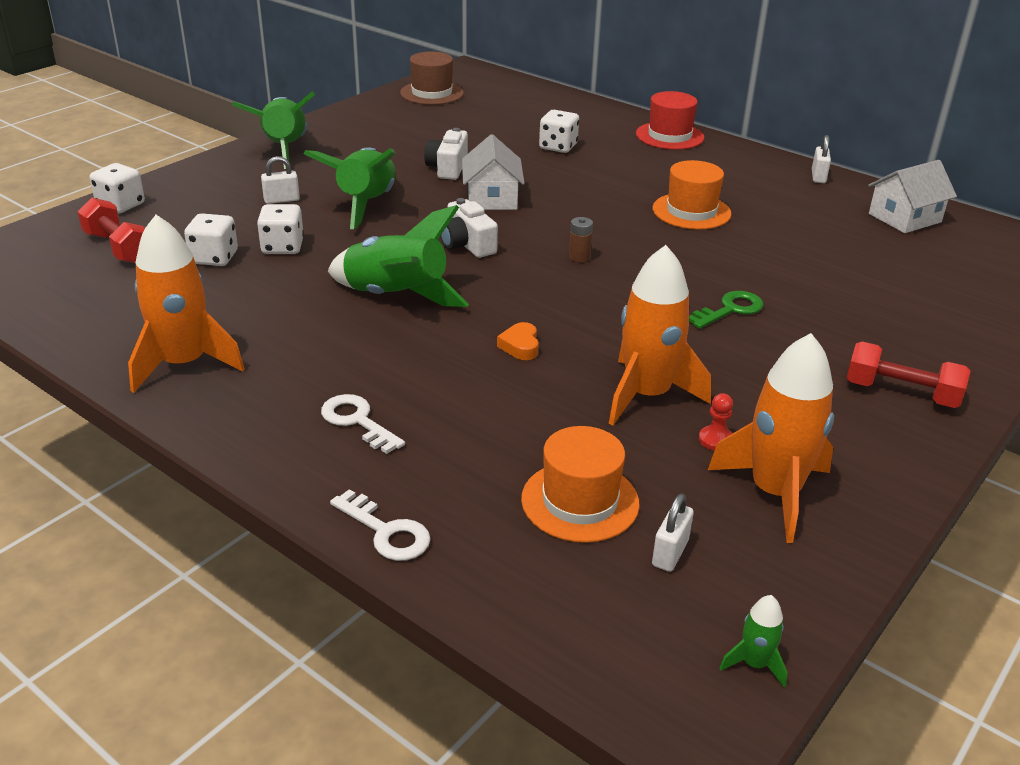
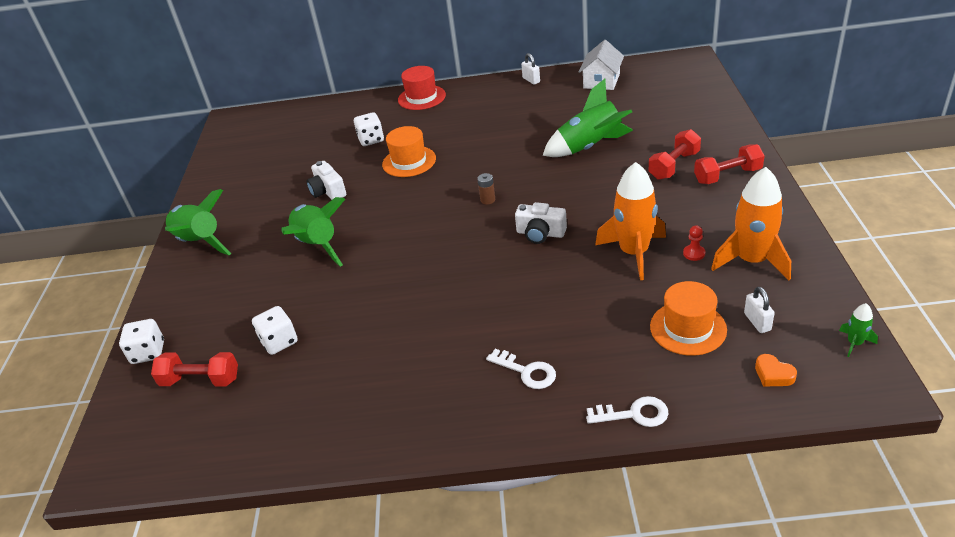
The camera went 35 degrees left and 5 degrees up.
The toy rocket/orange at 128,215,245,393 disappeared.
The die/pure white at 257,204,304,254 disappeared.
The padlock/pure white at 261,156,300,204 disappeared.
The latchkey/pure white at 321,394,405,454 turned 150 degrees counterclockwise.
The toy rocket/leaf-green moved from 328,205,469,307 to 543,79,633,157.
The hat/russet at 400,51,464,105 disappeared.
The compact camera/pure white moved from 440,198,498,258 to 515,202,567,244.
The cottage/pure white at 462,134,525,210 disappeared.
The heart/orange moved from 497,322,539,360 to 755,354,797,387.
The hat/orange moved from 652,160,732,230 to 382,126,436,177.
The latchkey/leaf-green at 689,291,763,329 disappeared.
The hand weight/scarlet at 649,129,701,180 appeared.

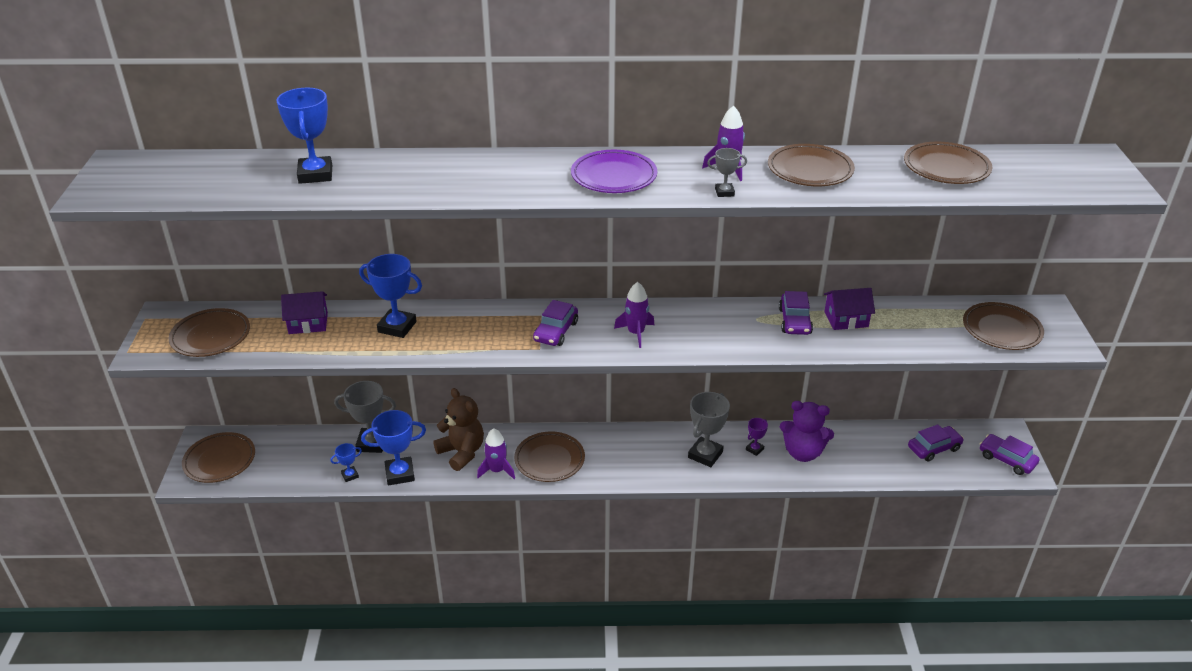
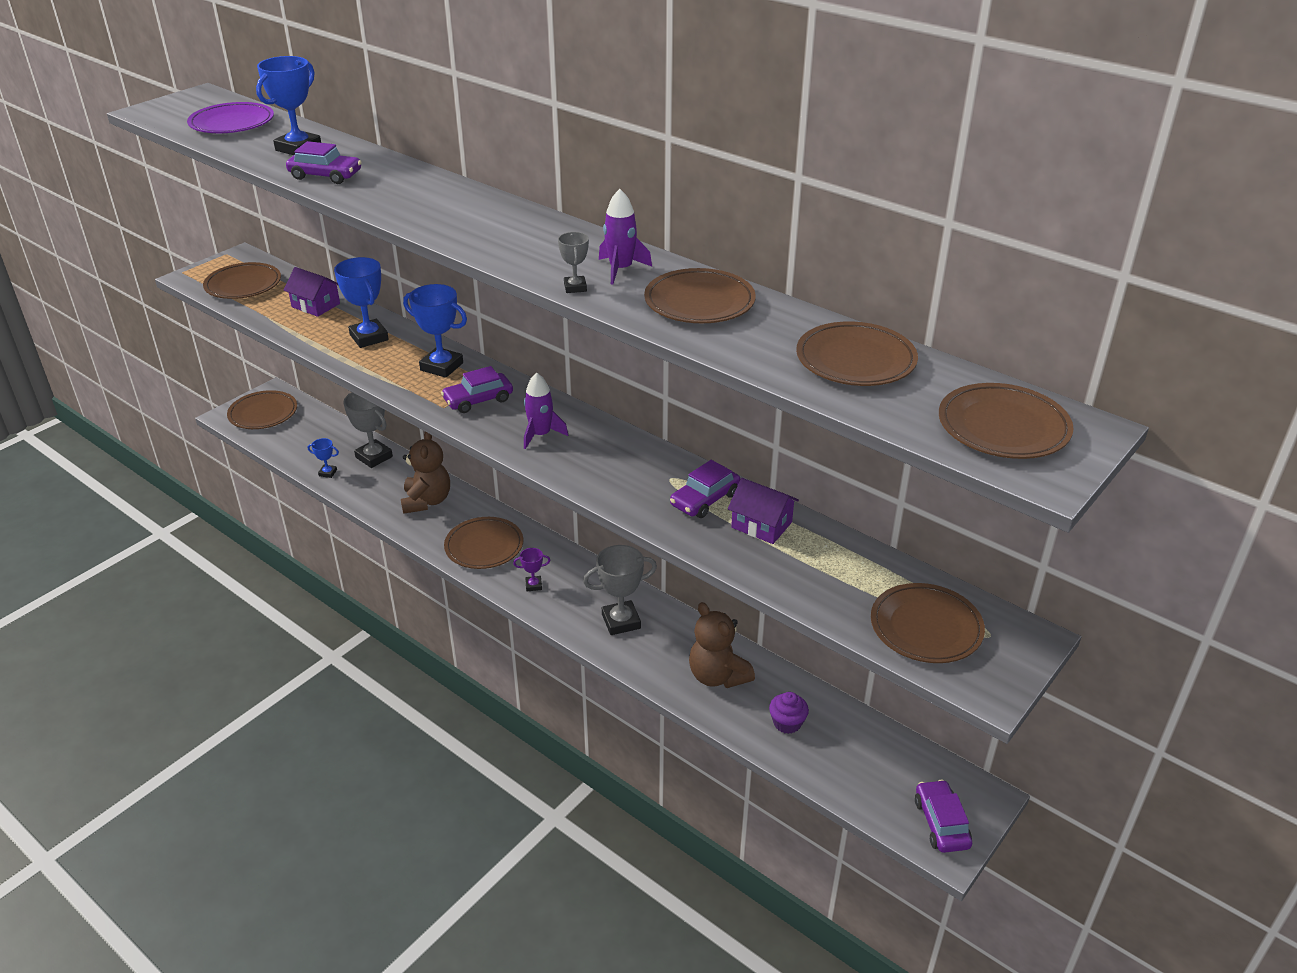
The camera went 40 degrees right and 0 degrees up.
The prize cup/cobalt moved from 361,410,426,485 to 403,284,467,378.
The toy rocket/purple at 477,428,515,479 disappeared.
The dinner plate/purple moved from 571,150,657,193 to 187,102,274,133.
The prize cup/grey at 707,148,747,197 turned 45 degrees clockwise.
The prize cup/purple moved from 746,418,768,456 to 513,548,550,591.
The teddy bear/purple at 780,401,834,462 became the teddy bear/russet at 689,602,755,688.
The toy car/purple moved from 908,424,964,461 to 286,141,362,184.
The cupcake/purple at 769,692,809,734 appeared.
The dinner plate/russet at 939,383,1074,459 appeared.

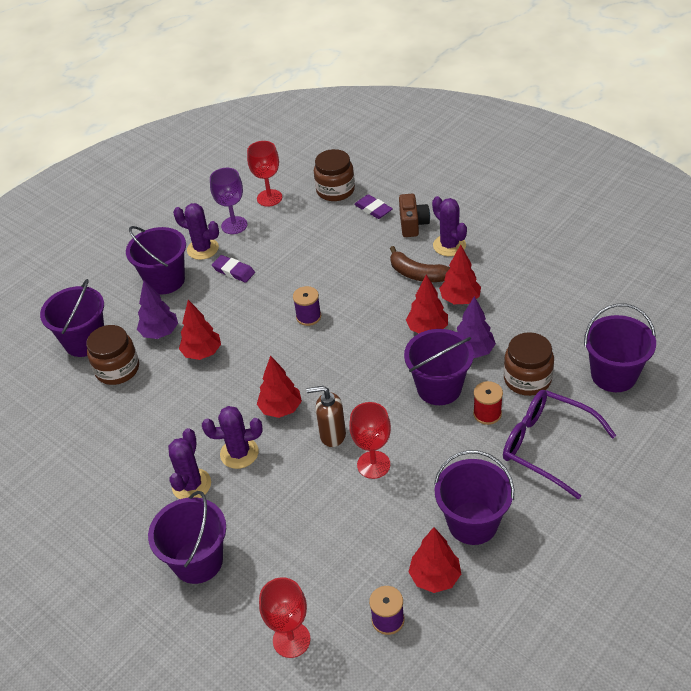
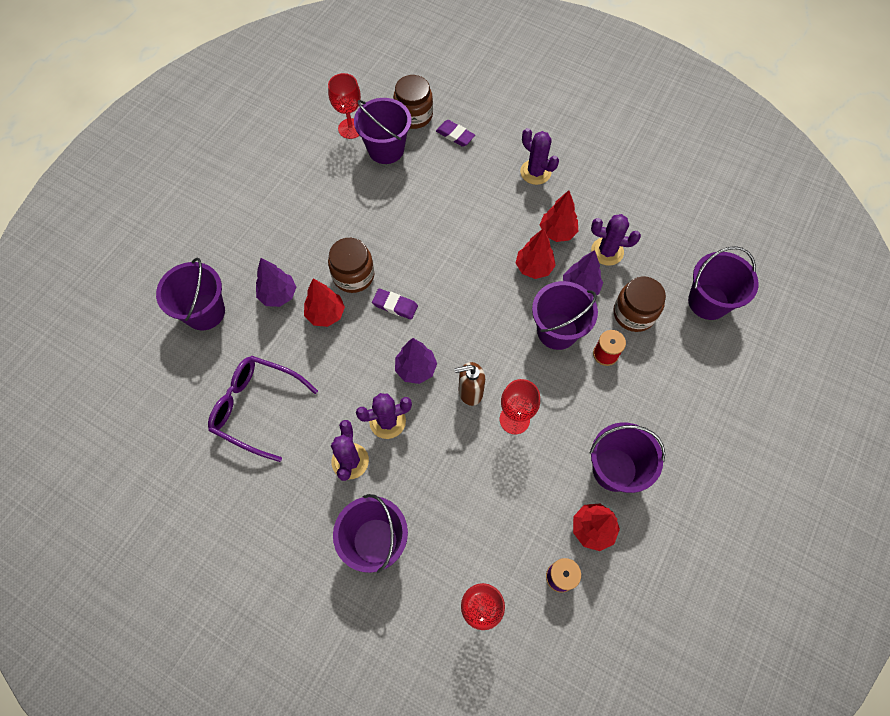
The camera went 15 degrees left and 20 degrees up.
The jar/russet moved from 86,325,139,385 to 328,238,374,293.
The sand bucket/purple moved from 126,226,186,294 to 354,98,411,164.
The prickly plant/purple moved from 173,203,219,260 to 591,214,641,266.
The chalice/purple at 210,168,248,234 disappeared.
The gum eraser/purple moved from 212,255,255,283 to 372,289,418,319.
The tree/scarlet at 257,355,302,418 became the tree/purple at 395,338,437,384.
The bobbin/purple at 293,286,321,326 disappeared.
The banana fruit/russet at 390,246,450,282 disappeared.
The compact camera/russet at 399,194,430,237 disappeared.
The glasses/purple moved from 503,390,616,500 to 208,356,318,462.

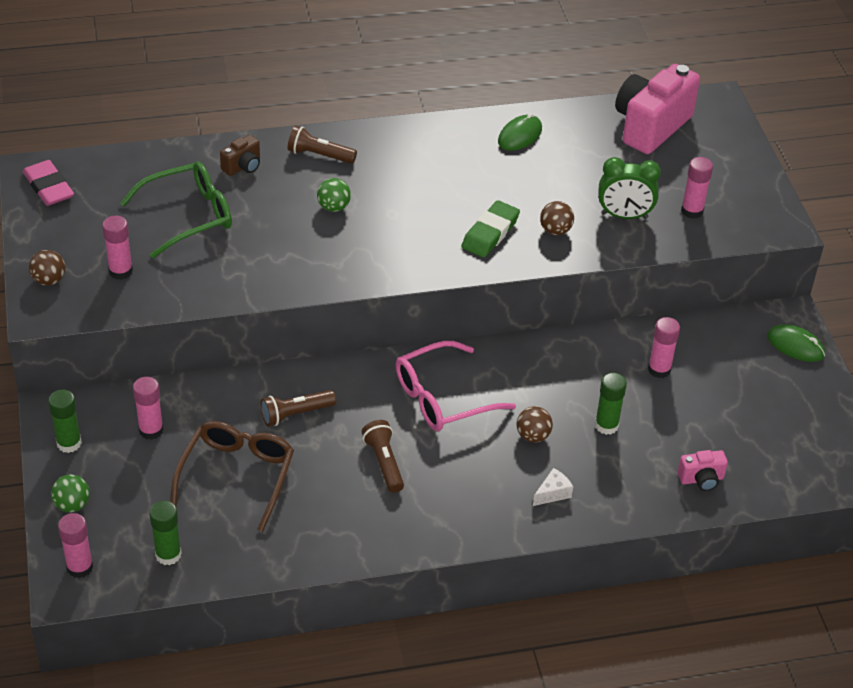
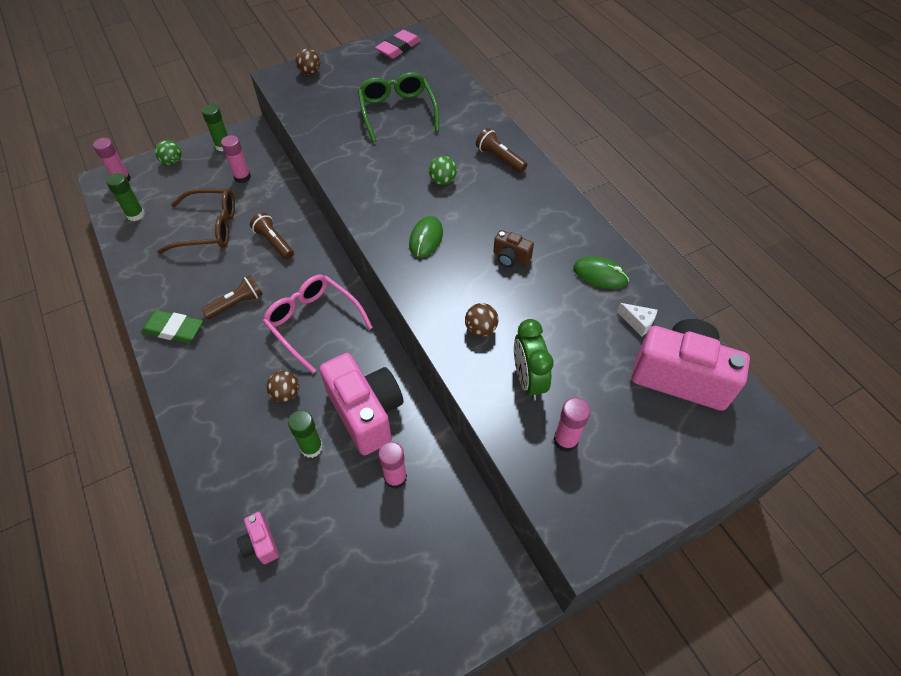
The camera went 75 degrees right and 10 degrees up.
The stick of glue/rose-pink at 102,216,133,280 disappeared.
The glasses/leaf-green at 120,161,232,258 turned 150 degrees counterclockwise.
The compact camera/russet moved from 220,135,260,176 to 493,230,534,267.
The torch/russet at 288,126,357,164 turned 45 degrees counterclockwise.
The gum eraser/leaf-green moved from 461,200,520,258 to 141,310,203,343.
The cheese wedge/pure white moved from 533,468,573,506 to 617,303,657,337.
The PC mouse/leaf-green moved from 767,324,825,362 to 409,216,443,258.
The compact camera/rose-pink at 320,353,404,455 appeared.

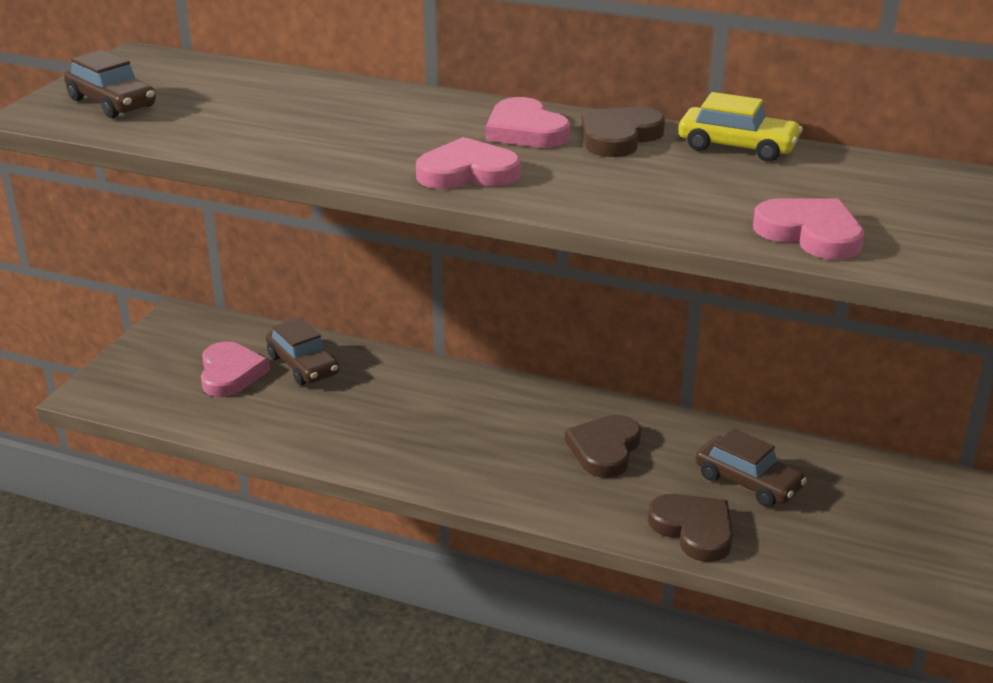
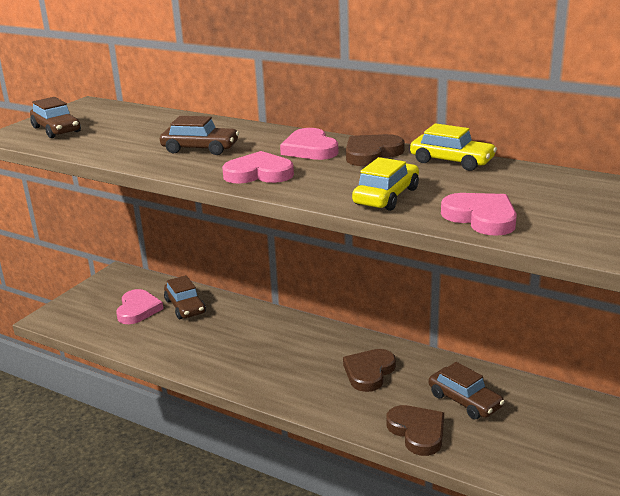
The camera went 10 degrees right and 5 degrees down.
The toy car/russet at 160,116,239,155 appeared.
The toy car/bright yellow at 352,157,419,211 appeared.

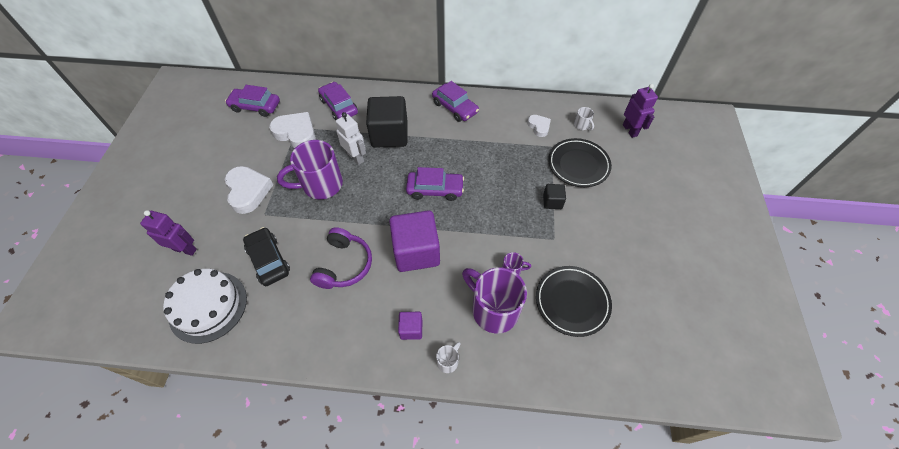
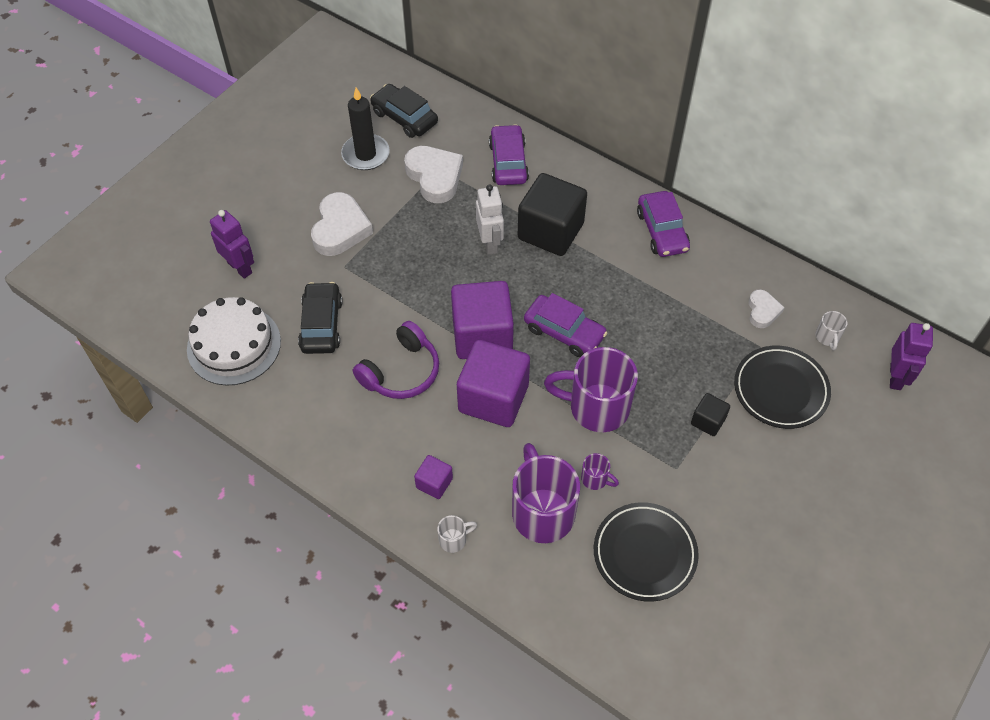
The camera went 30 degrees right and 0 degrees up.
The toy car/purple at 225,85,280,117 became the toy car/ebony at 370,84,438,138.
The coffee mug/purple moved from 277,140,343,199 to 544,347,638,432.
The candle/ebony at 341,87,390,170 appeared.
The solid cube/purple at 451,281,514,359 appeared.

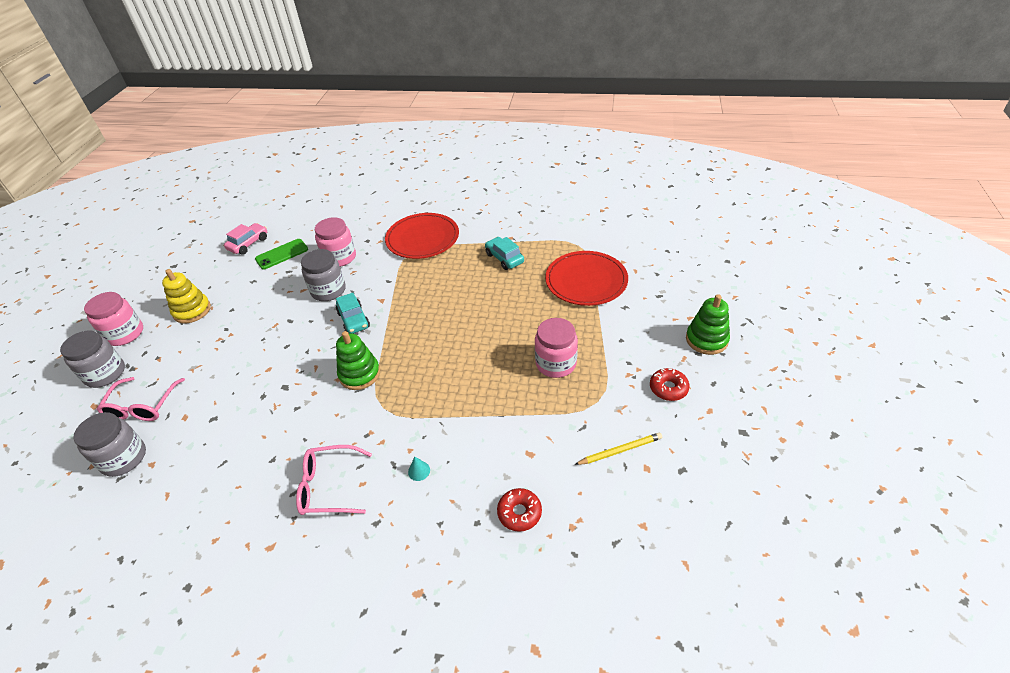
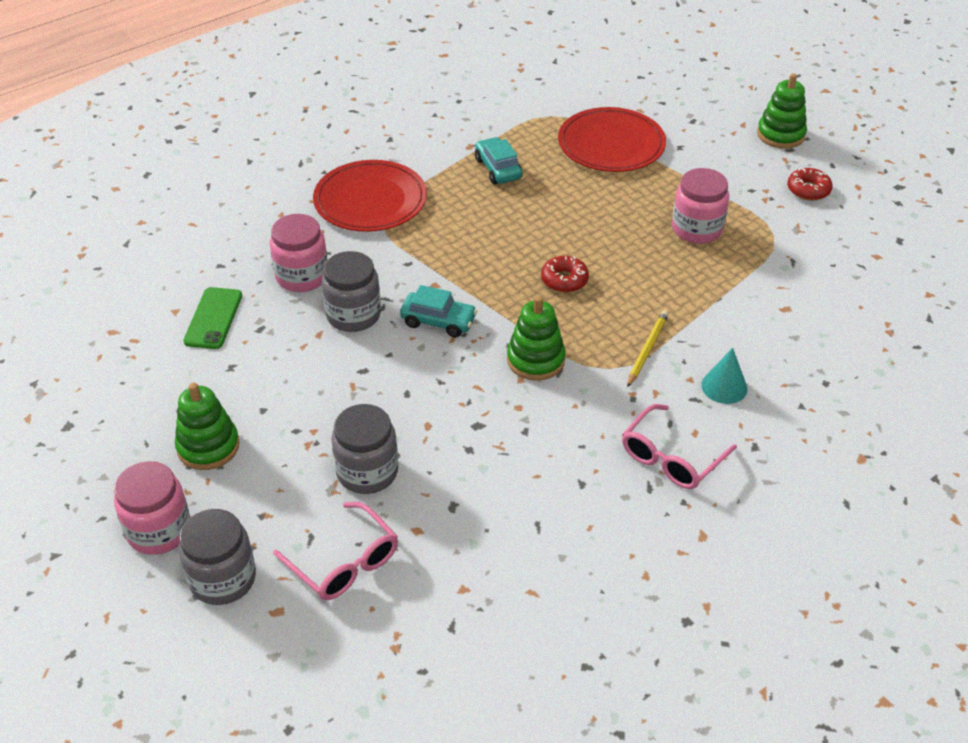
The camera went 50 degrees left and 0 degrees up.
The jar/grey moved from 73,412,146,477 to 331,404,398,494.
The stacking rings/bright yellow at 162,269,211,323 became the stacking rings/leaf-green at 175,383,240,470.
The toy car/rose-pink at 224,223,267,255 disappeared.
The solid cone/turquoise at 408,457,430,481 changed to 1.66 times the size.
The toy car/turquoise at 485,237,524,270 turned 60 degrees clockwise.
The donut/scarlet moved from 497,488,542,532 to 541,256,589,292.
The pencil/bright yellow moved from 575,433,662,465 to 627,310,669,387.

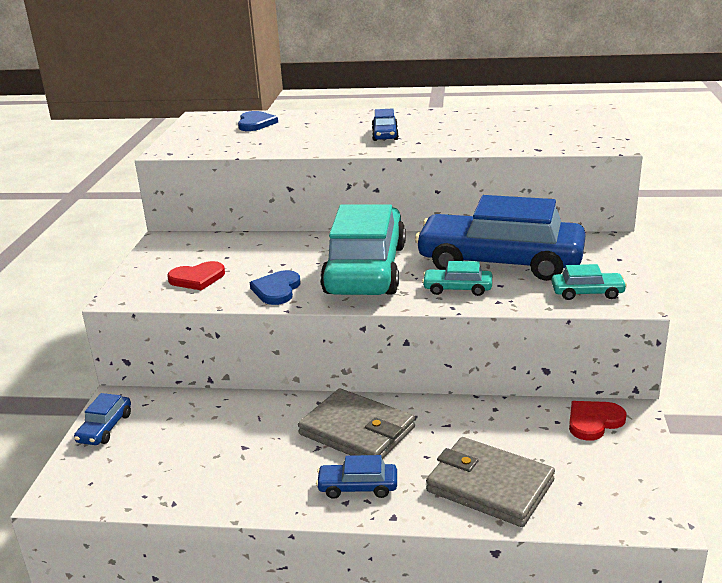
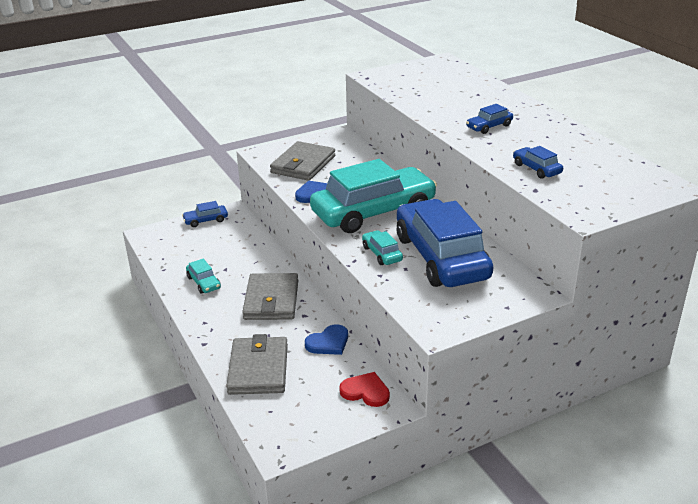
The camera went 55 degrees right and 5 degrees up.
The heart/scarlet at 167,261,225,291 was replaced by the card wallet/grey at 270,141,335,181.
The heart/cobalt moved from 238,111,278,131 to 305,324,348,355.
The toy car/cobalt moved from 316,455,397,499 to 513,146,563,179.
The toy car/turquoise moved from 551,264,627,300 to 186,259,221,294.

